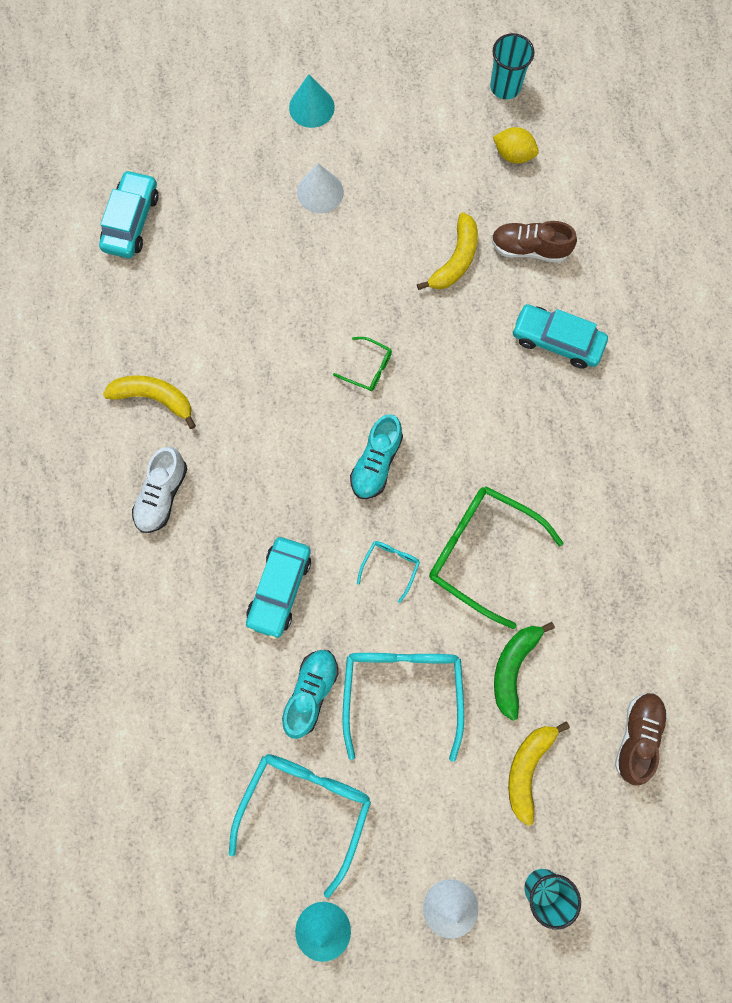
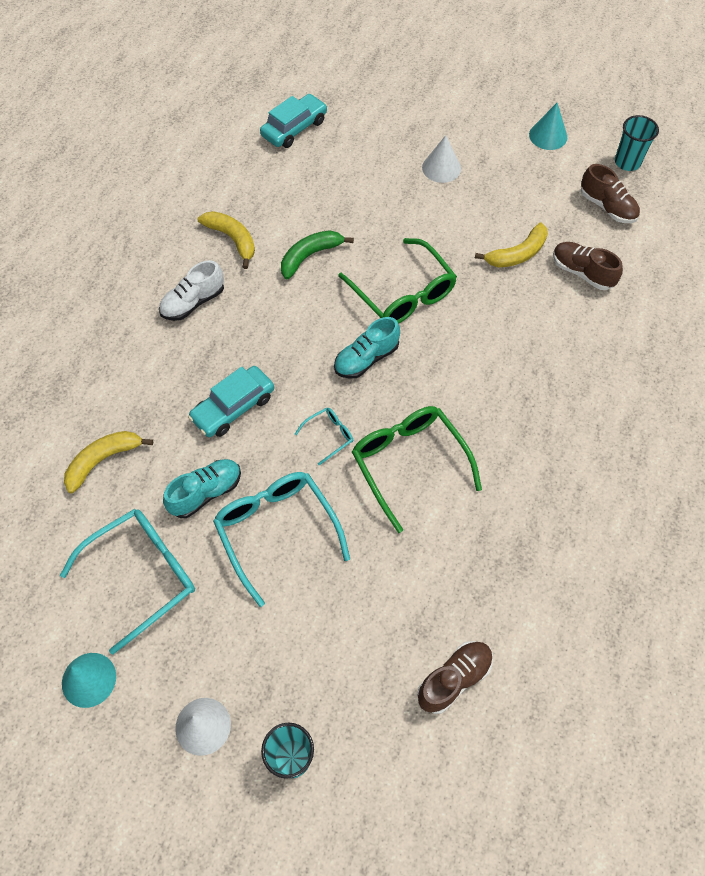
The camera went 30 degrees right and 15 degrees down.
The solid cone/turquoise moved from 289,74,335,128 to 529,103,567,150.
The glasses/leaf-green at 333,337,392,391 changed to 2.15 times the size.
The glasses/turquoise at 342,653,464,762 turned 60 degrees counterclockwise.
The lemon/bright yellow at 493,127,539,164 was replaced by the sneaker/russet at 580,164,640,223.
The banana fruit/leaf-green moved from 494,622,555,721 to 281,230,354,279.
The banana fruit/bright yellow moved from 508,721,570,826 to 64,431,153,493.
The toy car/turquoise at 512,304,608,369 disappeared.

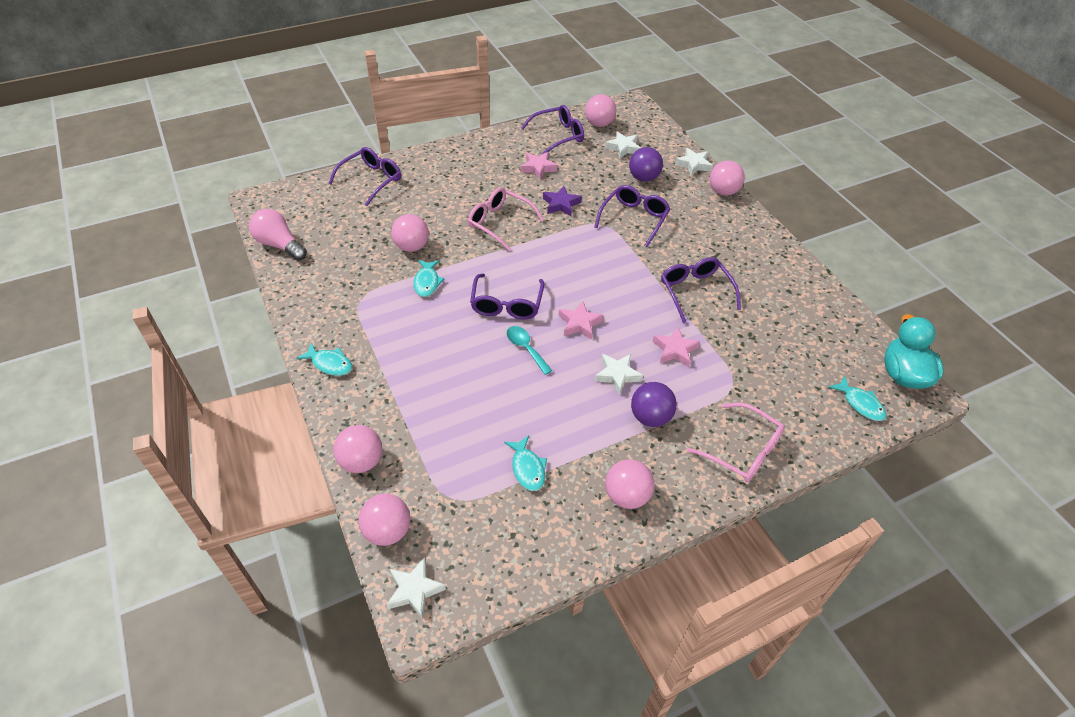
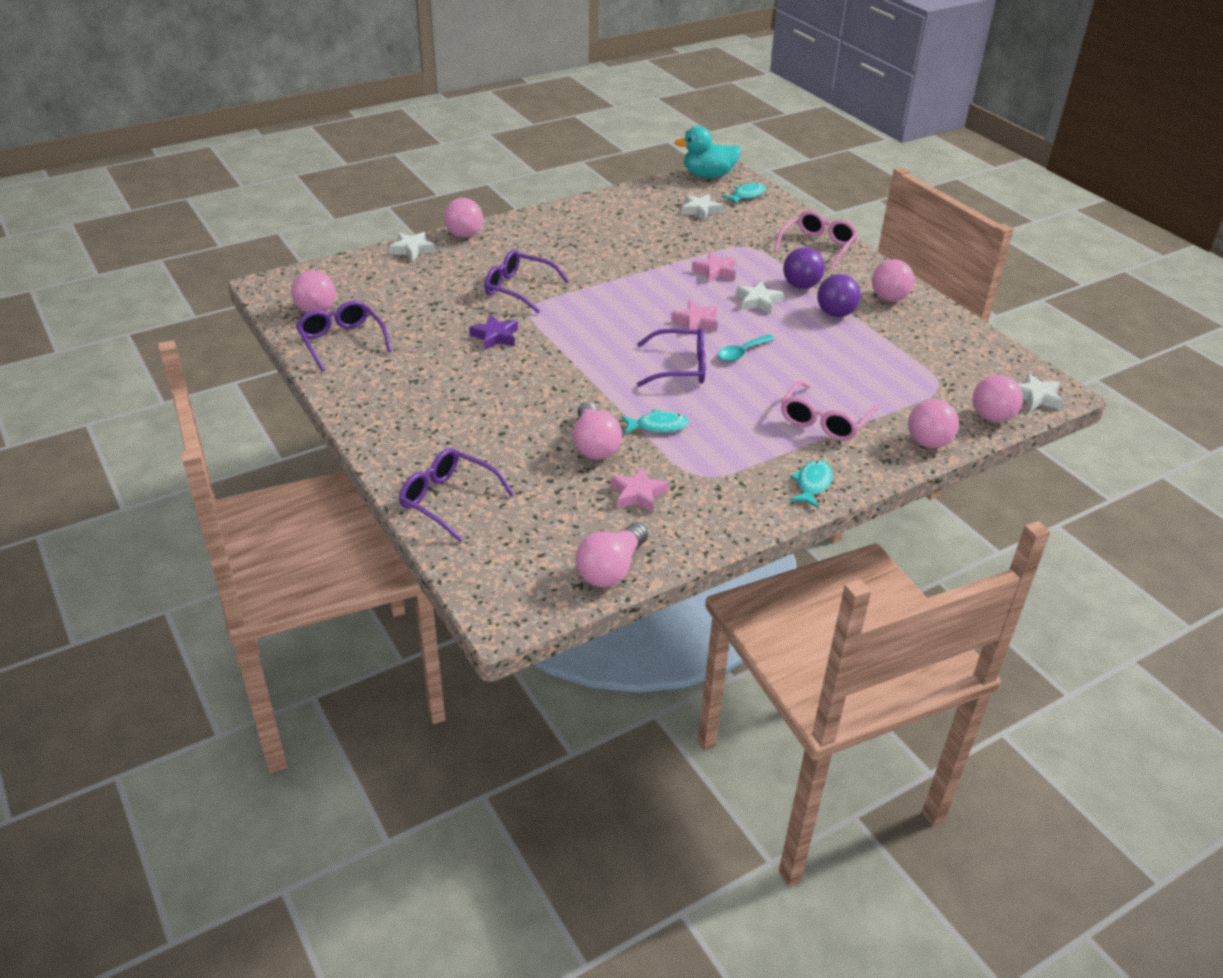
The camera went 95 degrees left and 10 degrees down.
The ball/rose-pink at 391,214,429,252 was replaced by the light bulb/rose-pink at 573,402,622,460.
The glasses/rose-pink moved from 468,187,544,251 to 781,380,878,441.
The fish/turquoise at 504,435,547,491 disappeared.
The star shape/rose-pink moved from 521,152,558,179 to 611,466,669,513.
The star shape/pure white moved from 605,132,640,158 to 681,194,723,221.
The ball/purple moved from 629,147,663,182 to 817,274,861,317.
The glasses/purple at 661,257,741,324 disappeared.

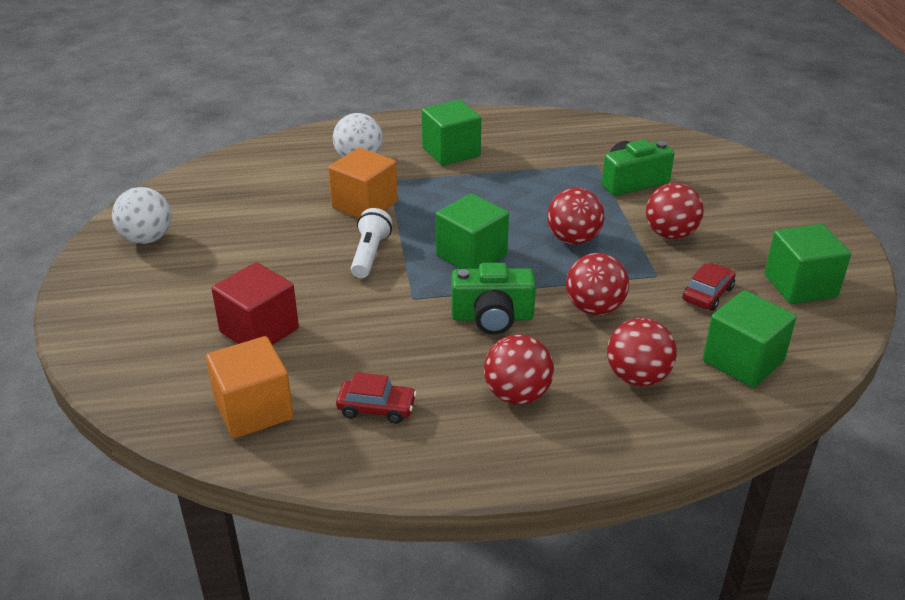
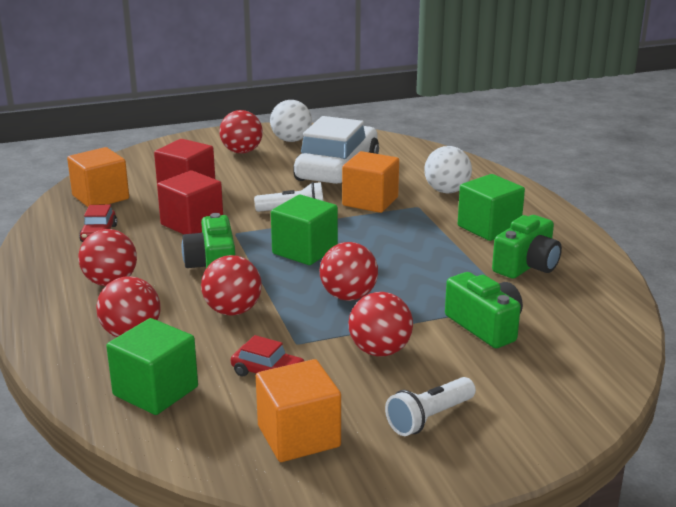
The camera went 80 degrees right and 10 degrees down.
The solid cube/leaf-green at 765,224,851,304 became the solid cube/orange at 256,359,341,462.
The solid cube/scarlet at 157,171,223,234 appeared.
The ball/scarlet at 219,110,263,154 appeared.
The toy car/pure white at 293,116,379,184 appeared.
The torch/pure white at 385,377,476,436 appeared.
The compact camera/leaf-green at 492,215,562,279 appeared.

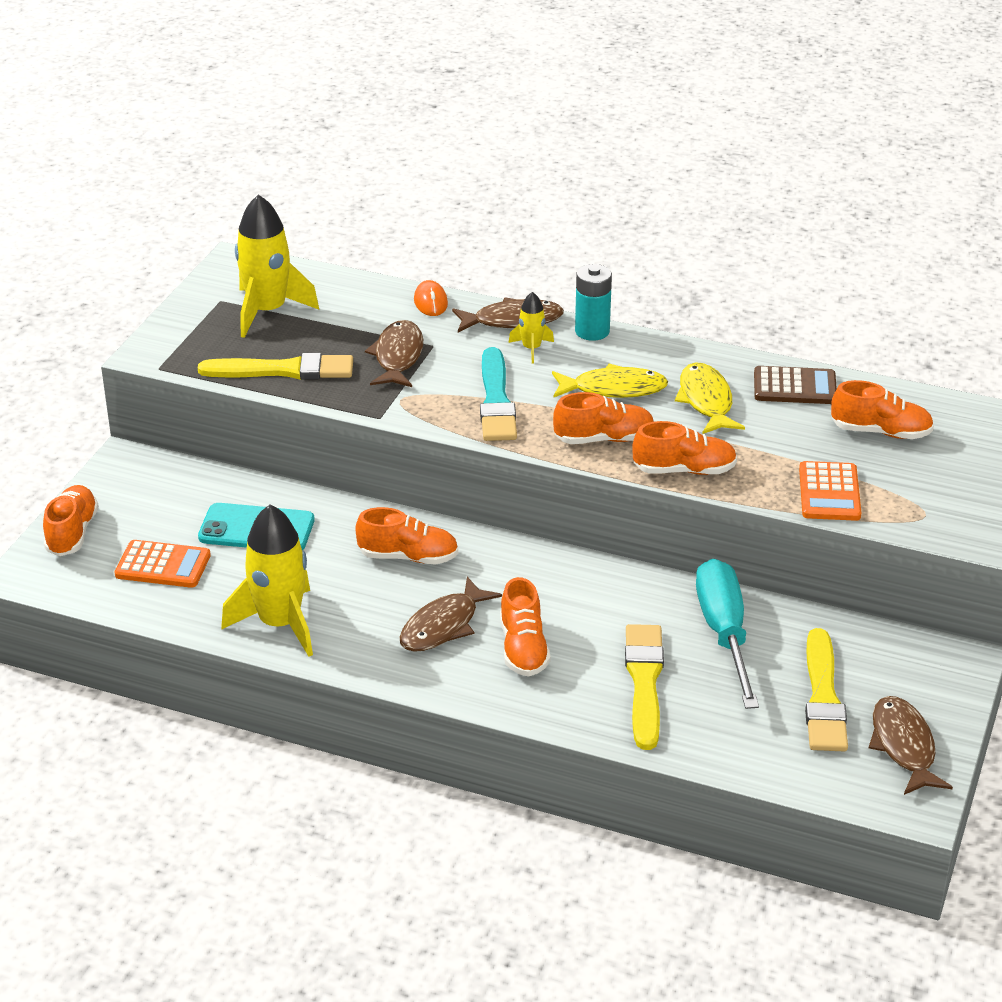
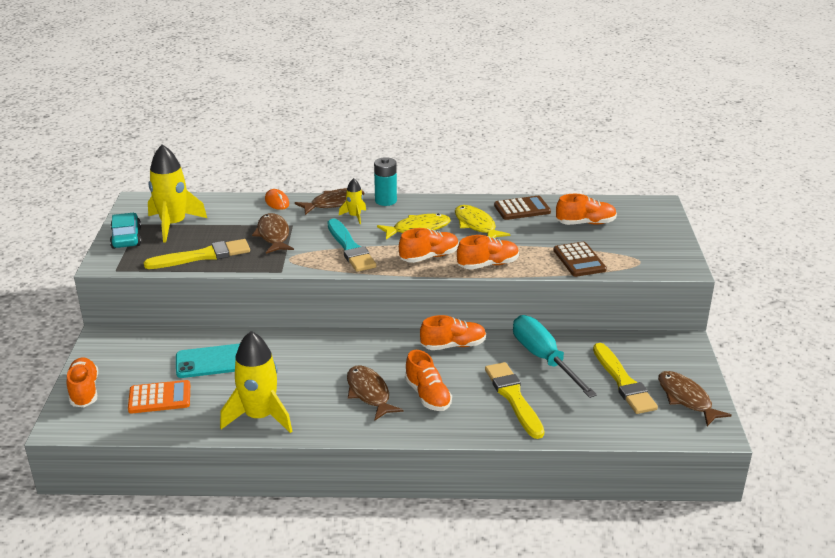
The camera went 20 degrees left and 5 degrees down.
The sneaker/orange moved from 355,507,458,565 to 420,315,486,350.
The fish/russet at 399,577,502,652 turned 135 degrees clockwise.
The adding machine/orange at 799,461,861,521 became the adding machine/russet at 553,242,607,277.
The toy car/turquoise at 110,213,141,249 appeared.

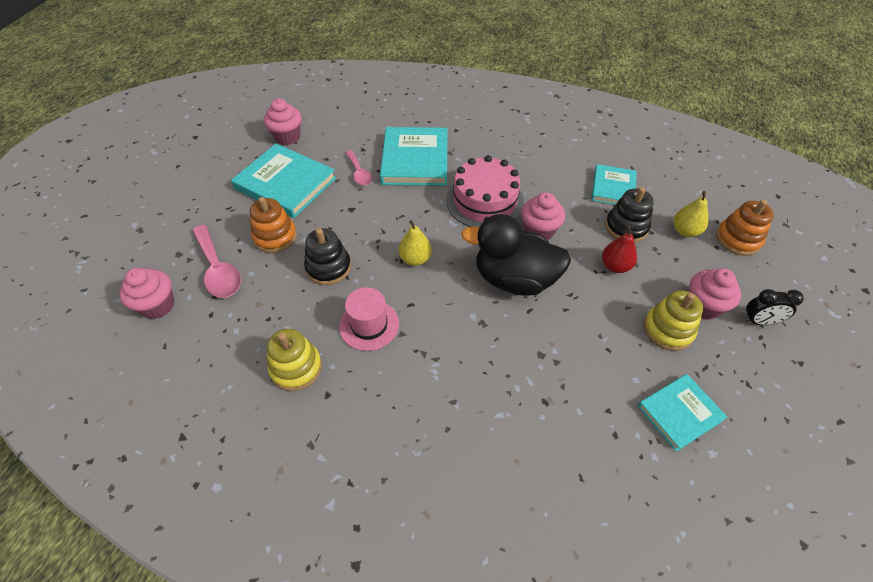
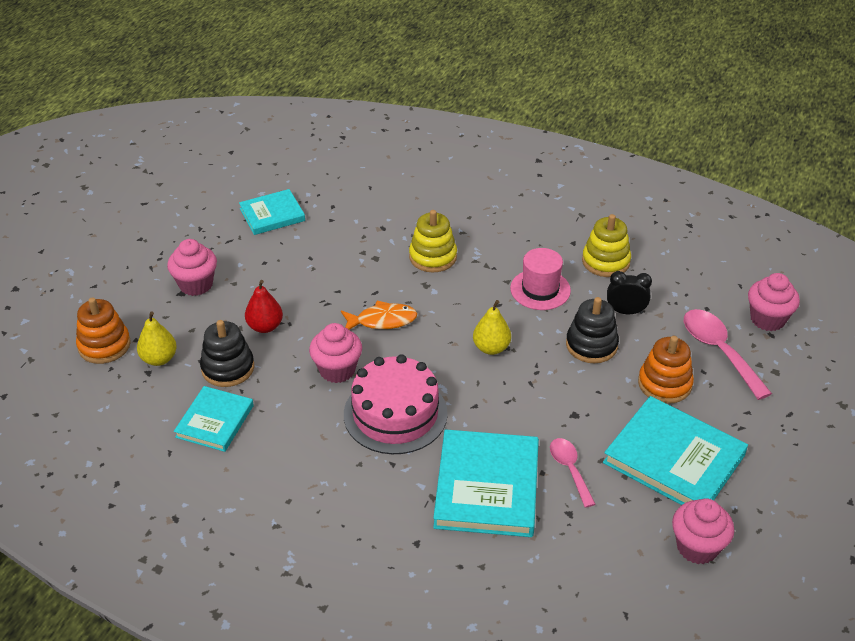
The camera went 175 degrees left and 10 degrees down.
The rubber duck/ebony at 461,214,571,296 was replaced by the fish/orange at 341,301,417,330.
The stacking rings/bright yellow moved from 644,290,703,351 to 409,210,457,273.
The alarm clock/ebony moved from 744,289,804,325 to 607,271,652,314.

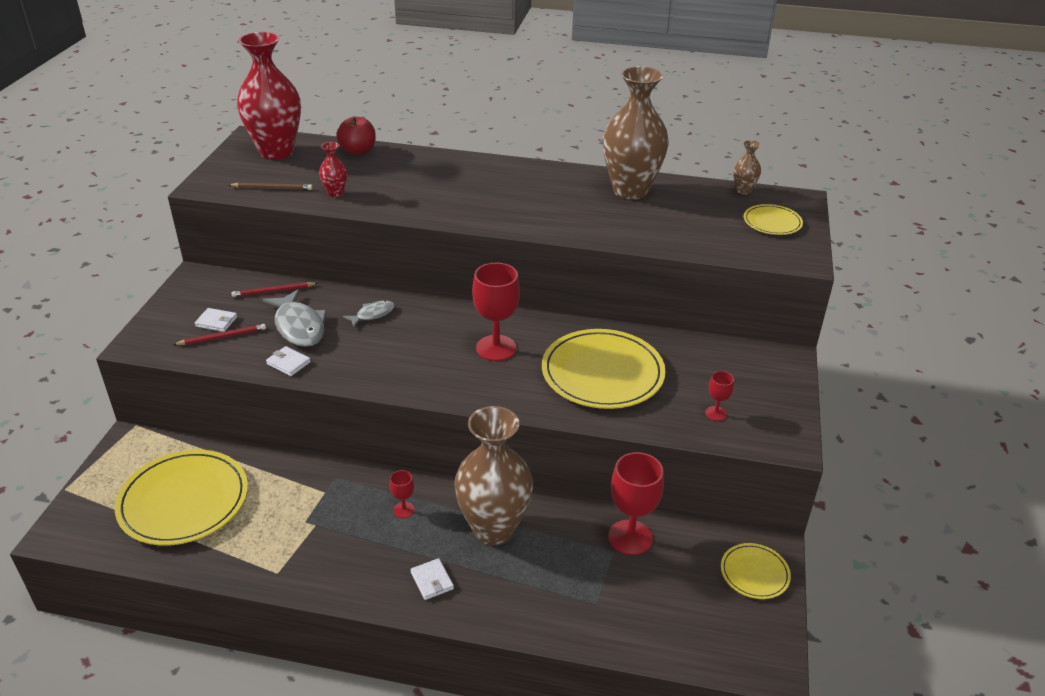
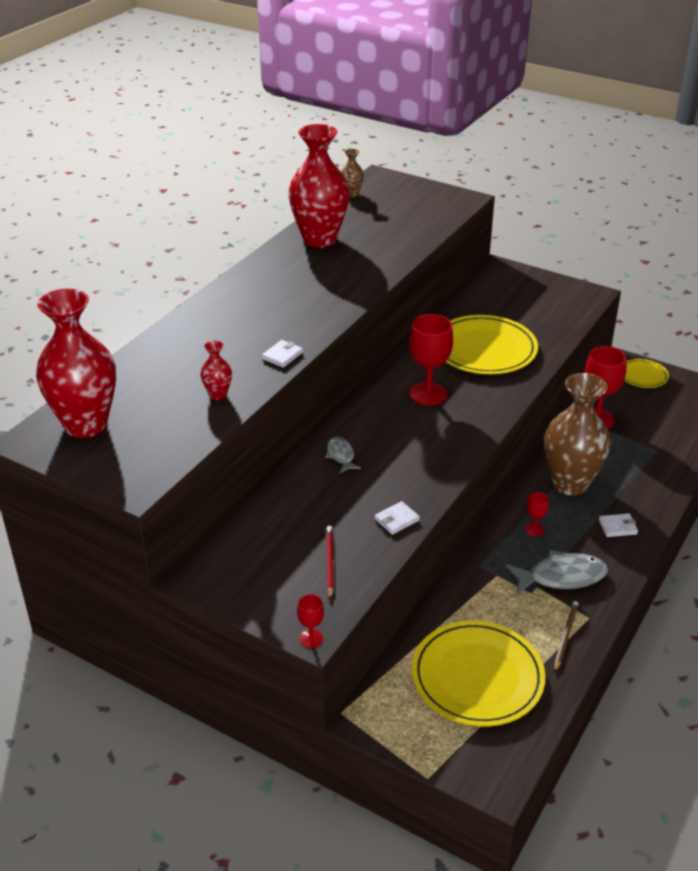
The camera went 70 degrees left and 0 degrees up.
The card wallet/pure white moved from 195,308,237,332 to 262,340,303,368.
The pencil/russet moved from 229,183,312,190 to 554,601,579,672.
The pencil/scarlet at 232,282,318,297 disappeared.
The fish/grey moved from 263,289,327,347 to 505,550,608,595.
The apple fruit/scarlet at 336,116,376,155 disappeared.
The tall vase/russet at 603,66,669,200 became the tall vase/scarlet at 289,124,349,248.
The chalice/scarlet moved from 705,371,734,421 to 297,594,324,648.
The dinner plate/bright yellow at 744,204,803,235 disappeared.

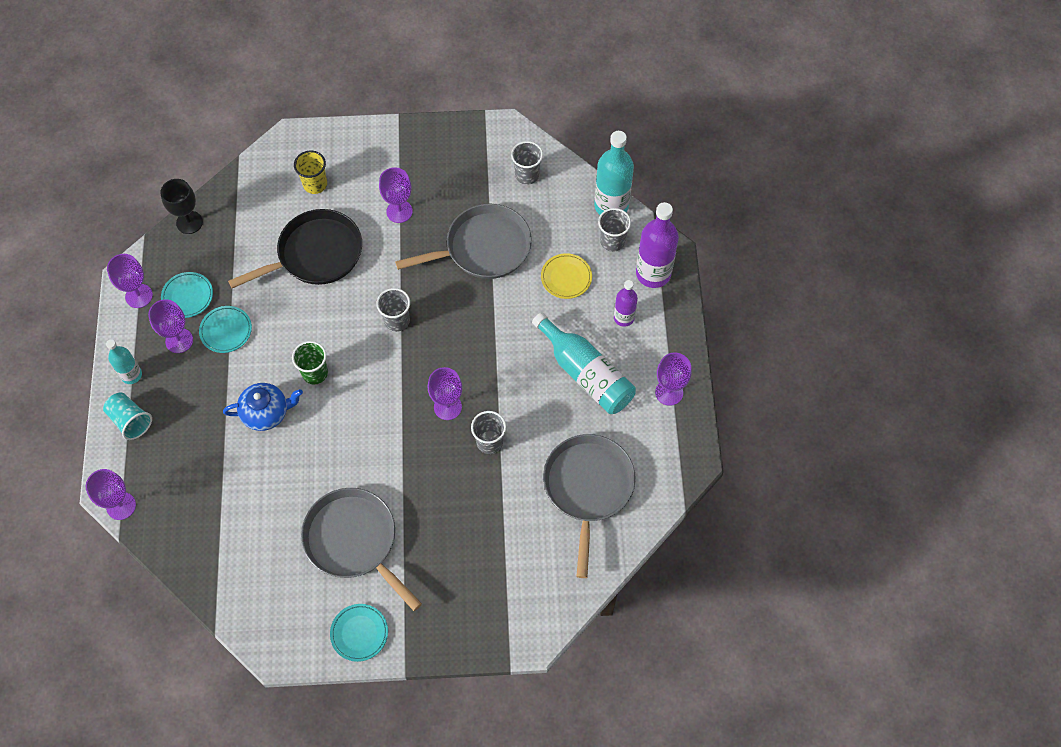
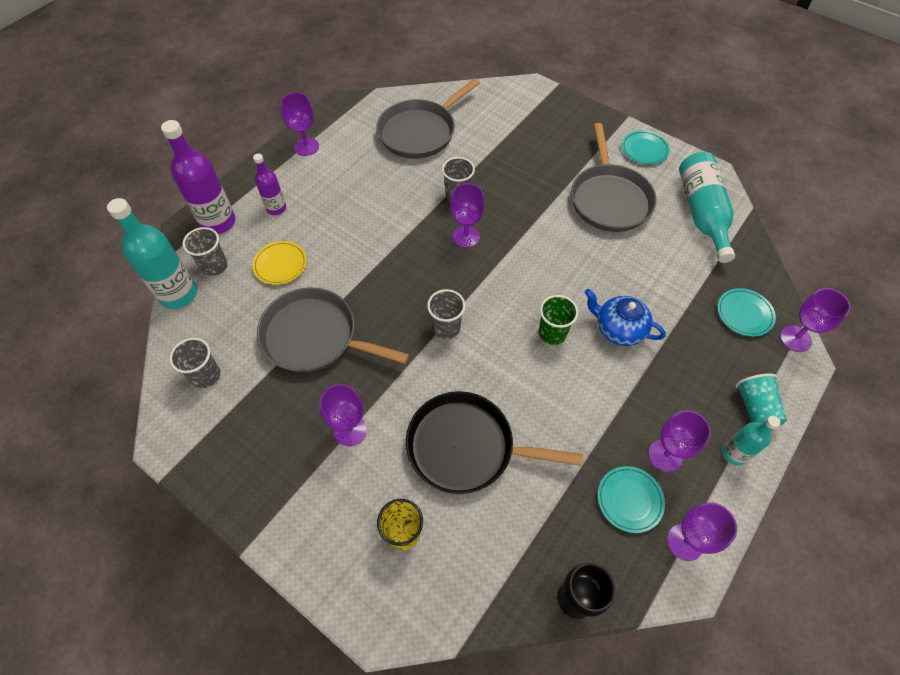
The camera went 140 degrees left and 5 degrees down.
The dinner plate/turquoise moved from 199,306,252,353 to 717,288,776,337.
The bottle/turquoise moved from 532,312,636,414 to 679,152,735,263.

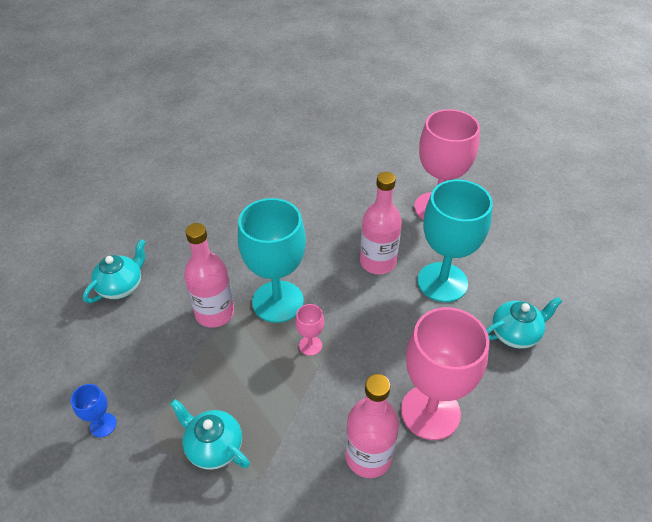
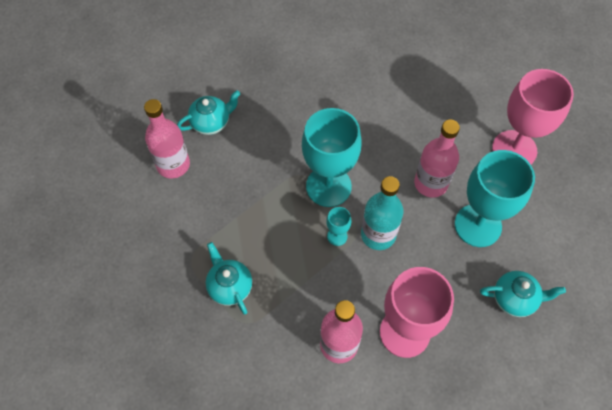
The camera went 25 degrees right and 15 degrees up.
The chalice/cobalt at 71,384,116,437 disappeared.
The bottle/rose-pink moved from 184,223,234,328 to 144,99,190,179.
The chalice/rose-pink at 295,304,324,356 became the chalice/turquoise at 326,207,351,246.
The bottle/turquoise at 361,176,403,250 appeared.

